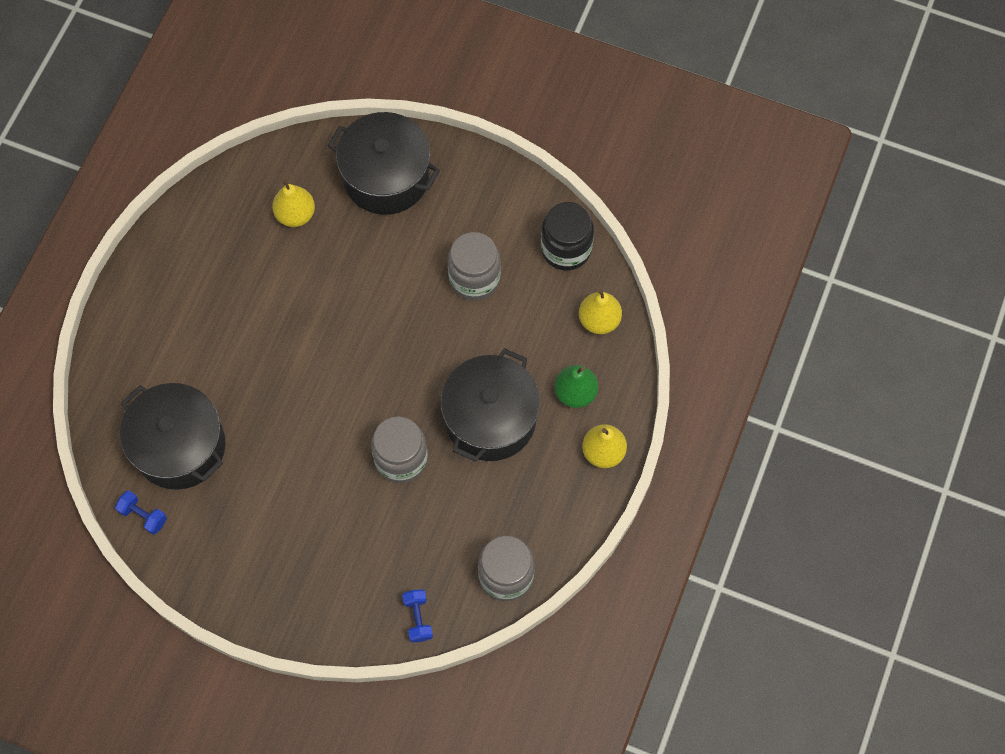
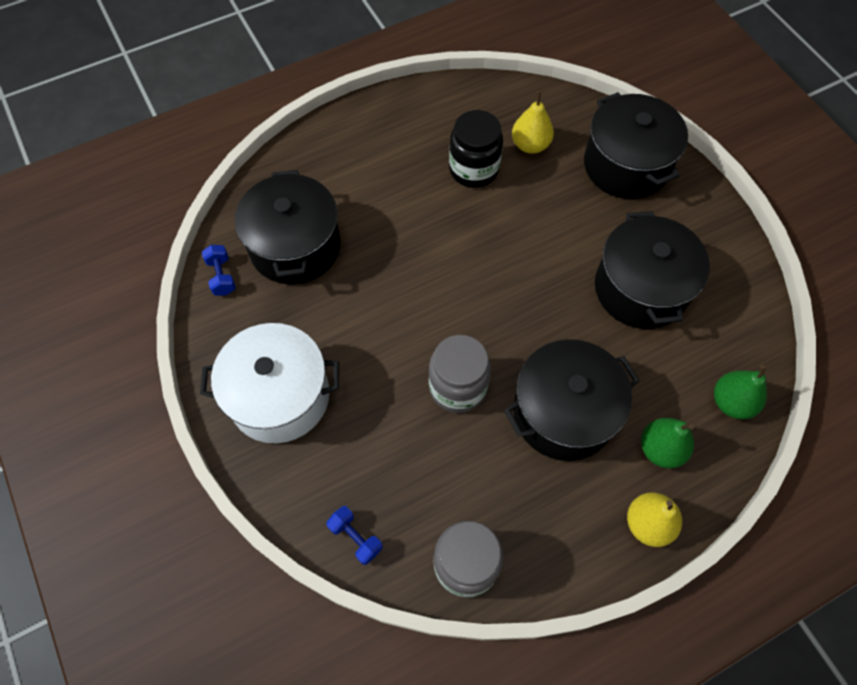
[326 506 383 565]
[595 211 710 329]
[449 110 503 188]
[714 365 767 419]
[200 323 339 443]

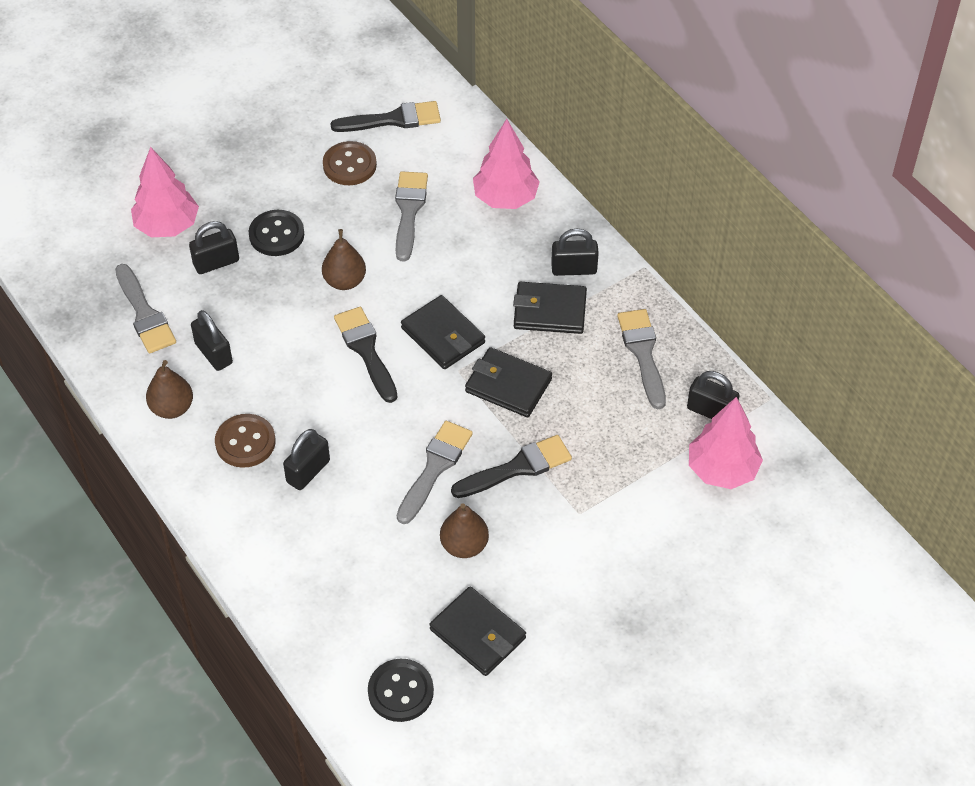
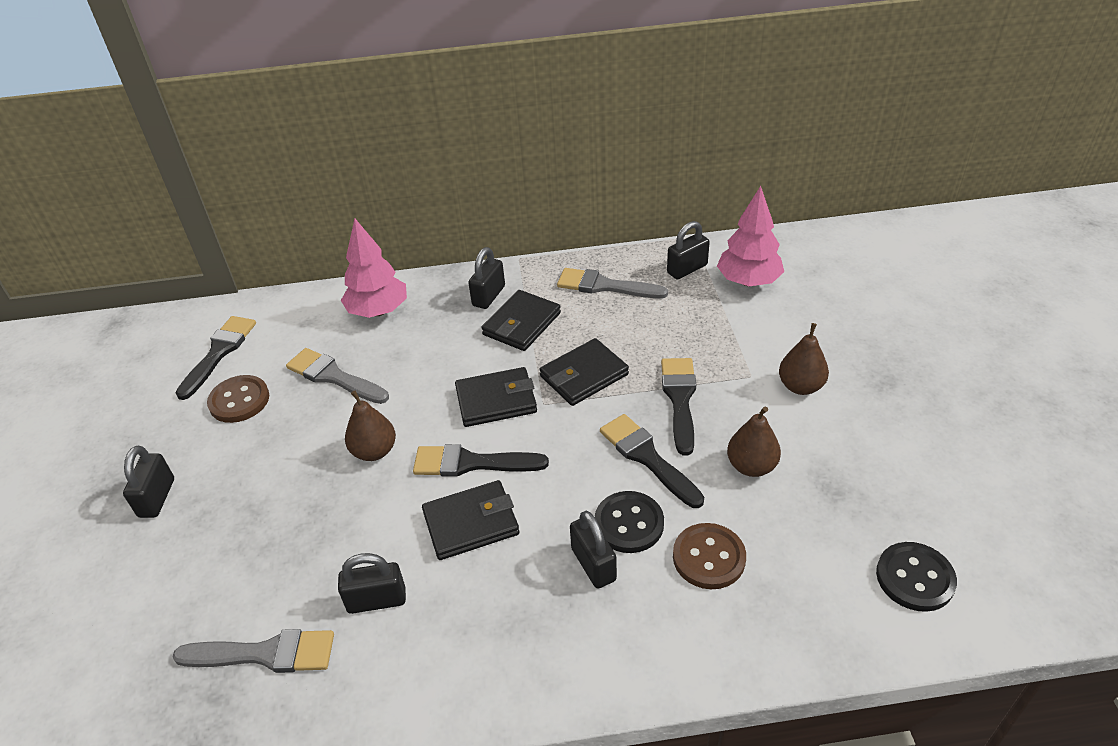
[131 147 199 237] (first image)
[779 323 829 395]
[123 446 174 518]
[673 523 746 589]
[595 491 664 553]
[600 414 704 508]
[422 480 519 560]

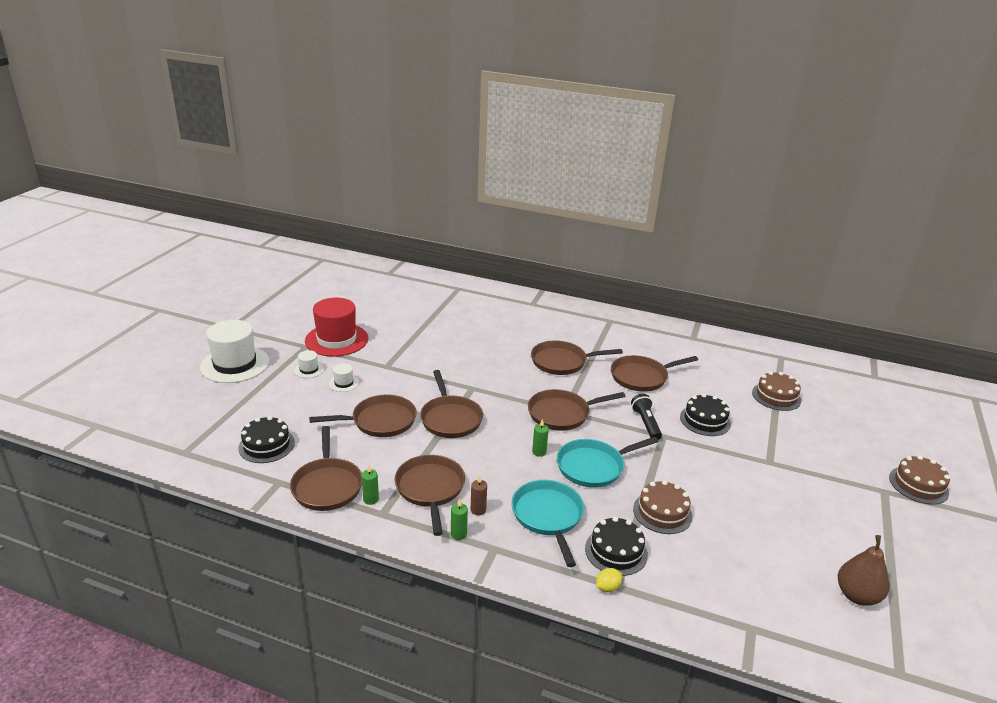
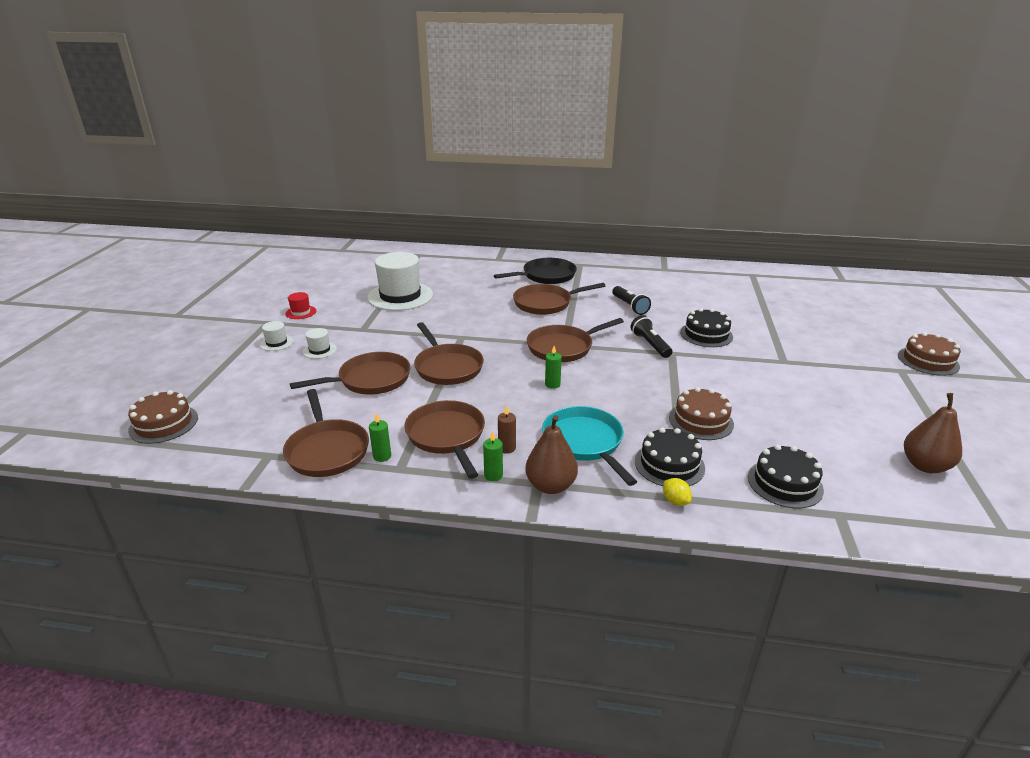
[367 252 433 311]
[748 444 824 508]
[285 292 316 319]
[557 437 659 488] (first image)
[663 478 692 506]
[612 286 651 315]
[128 390 198 444]
[494 258 577 284]
[525 415 578 494]

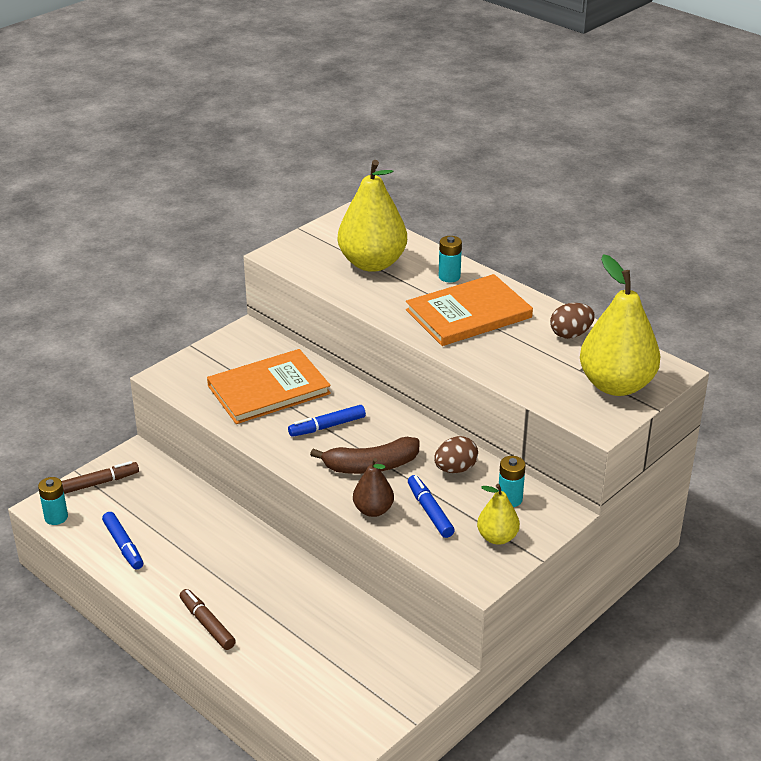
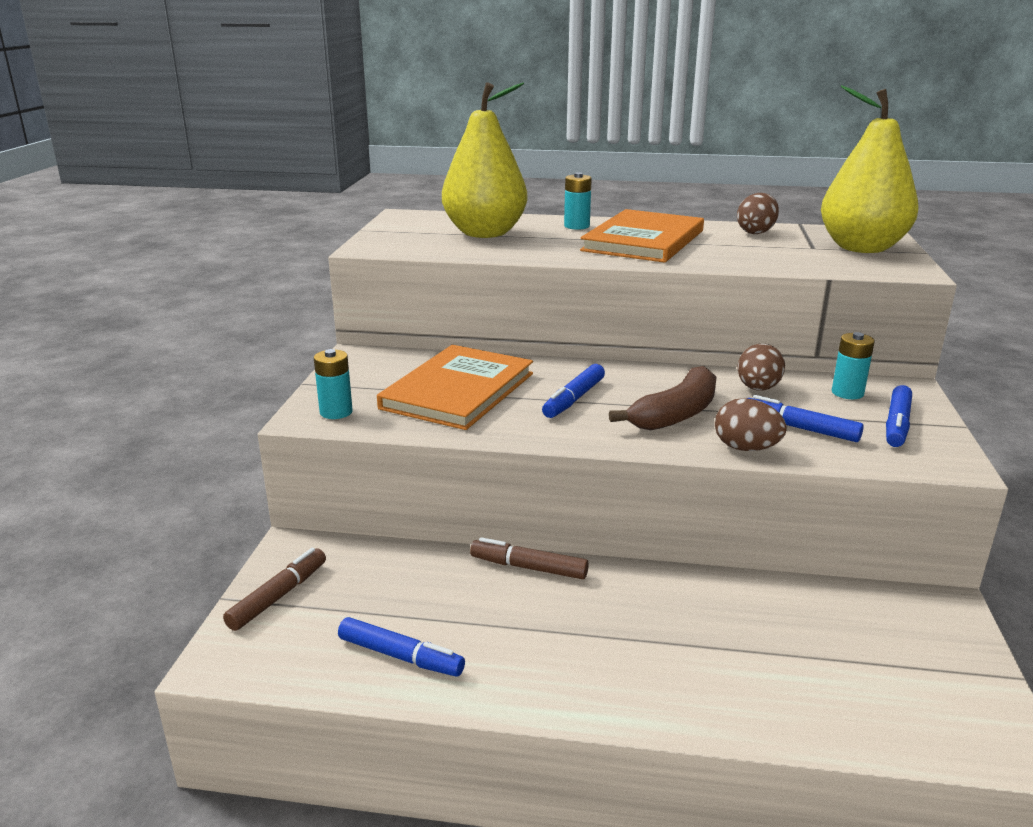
[314 349 353 419]
[470 537 589 579]
[715 398 787 451]
[886 385 912 447]

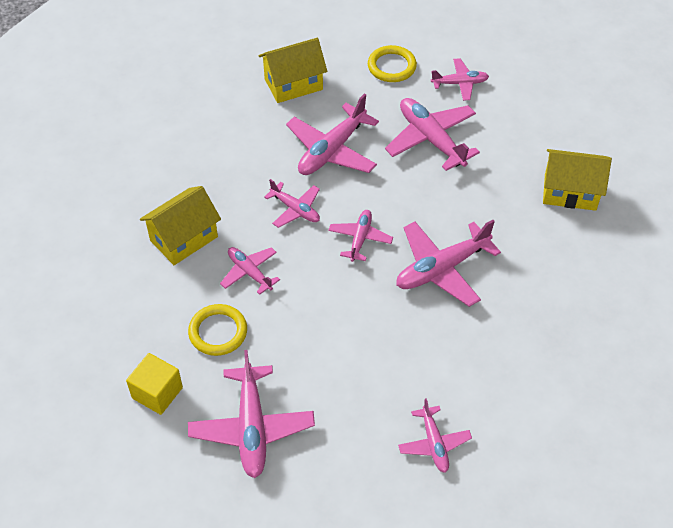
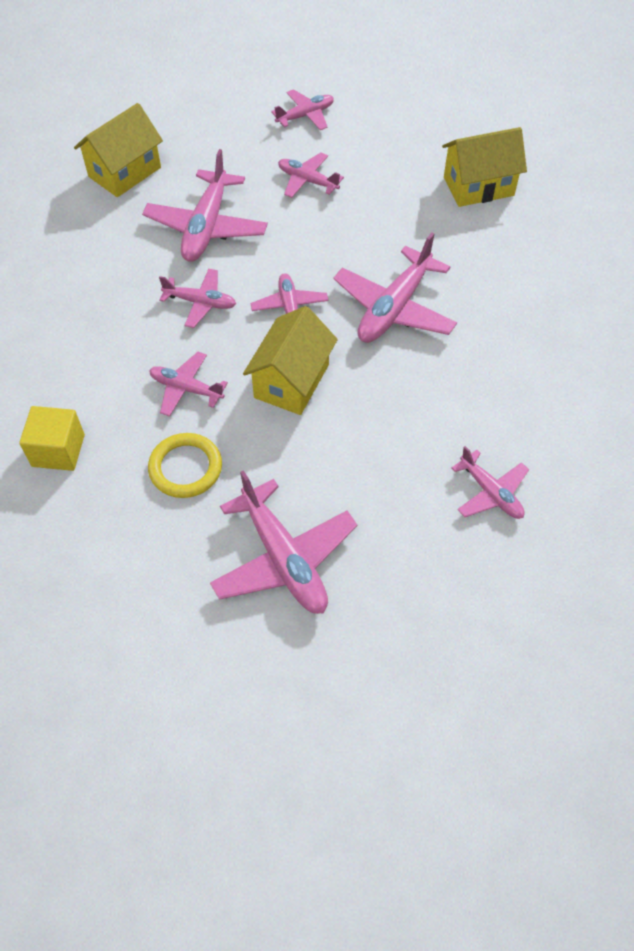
[19 406 85 471]
[243 306 338 415]
[368 45 417 82] (first image)
[278 153 344 198]

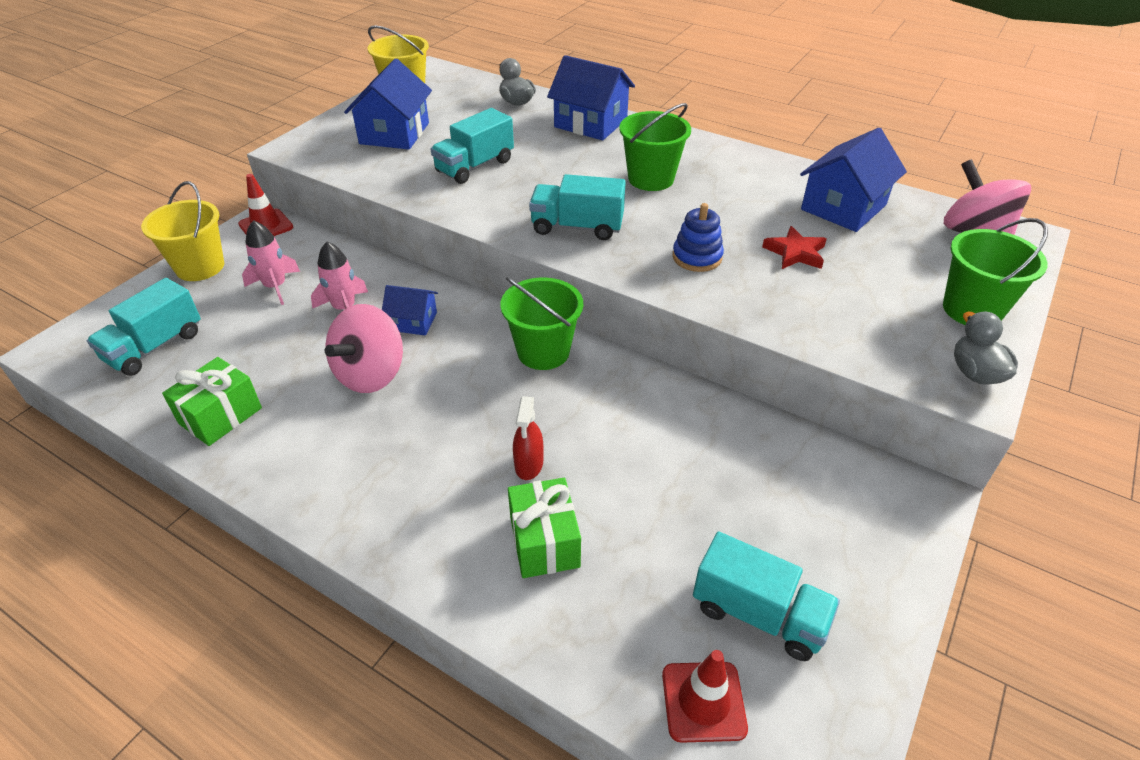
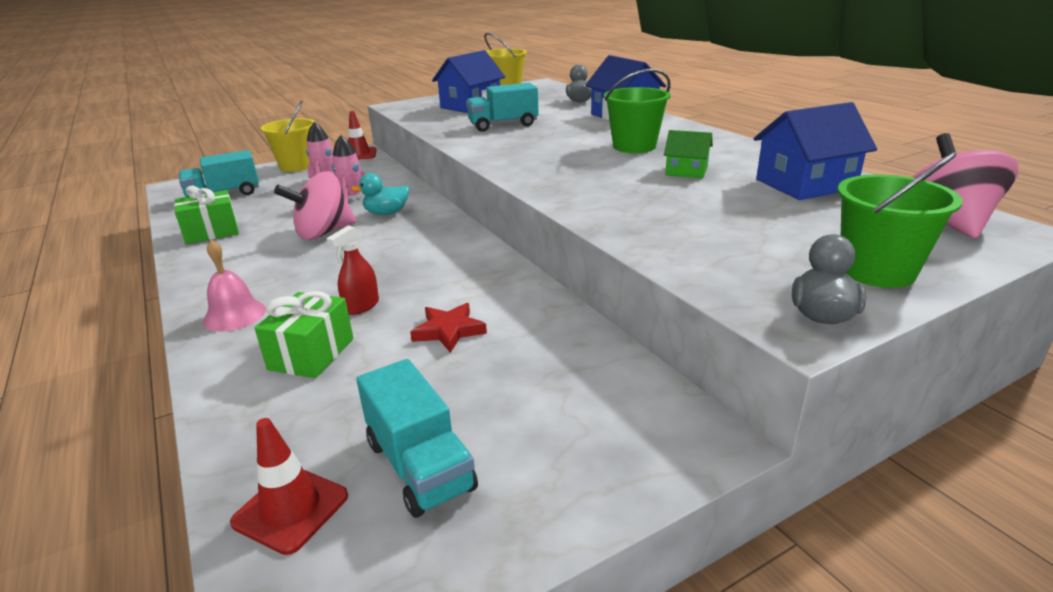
[351 173 409 215]
[500 277 583 370] (first image)
[529 174 626 240] (first image)
[673 203 724 272] (first image)
[410 303 487 353]
[203 240 266 332]
[664 130 713 179]

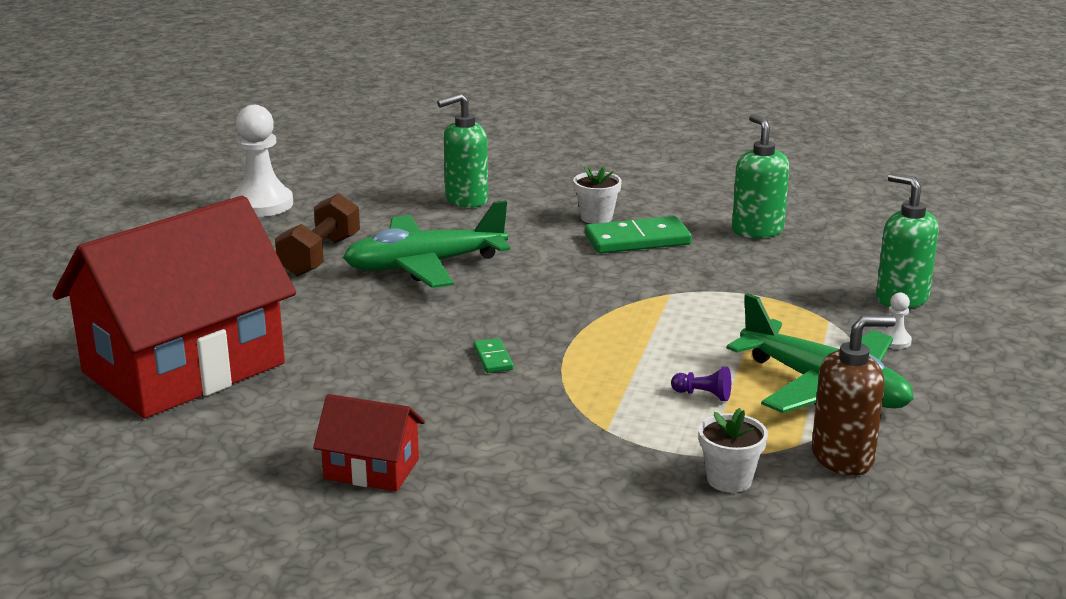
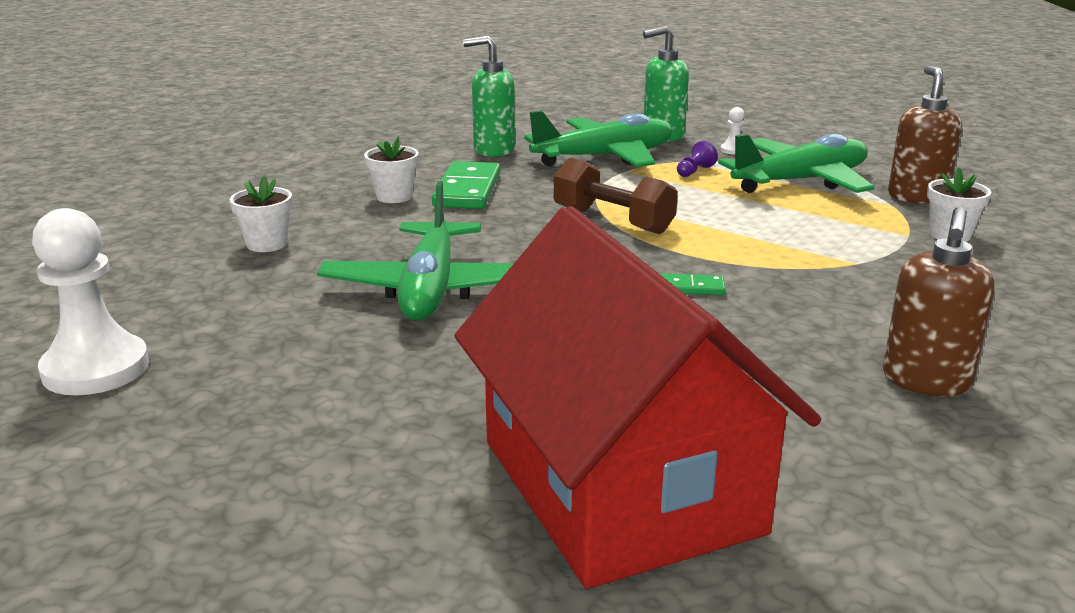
[554 158 678 234]
[883 207 995 397]
[230 175 292 252]
[677 141 718 177]
[524 111 673 167]

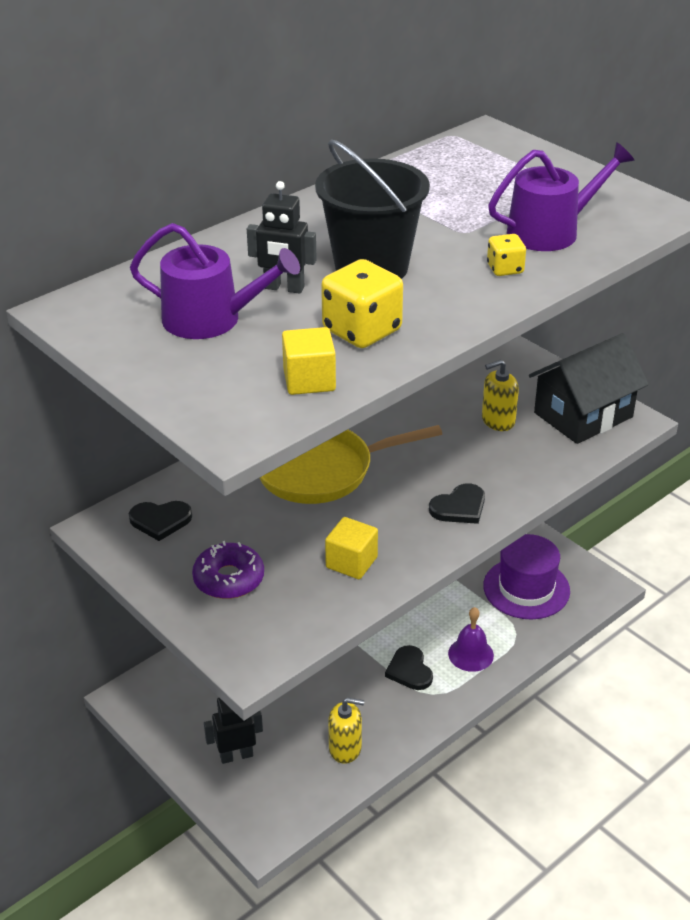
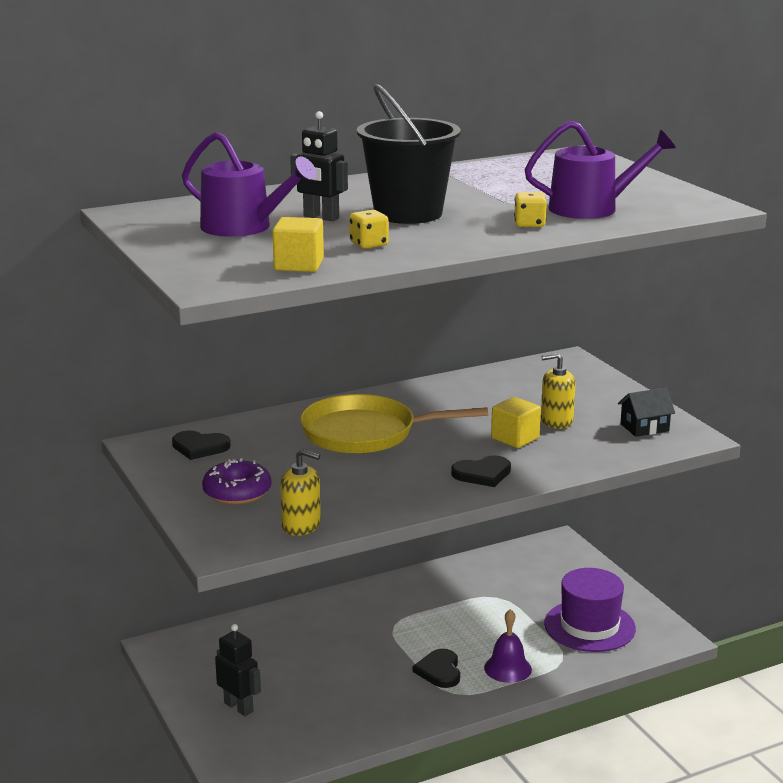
[215 624 261 716]
[349 210 389 249]
[491 397 541 448]
[280 449 321 536]
[618 388 675 437]

